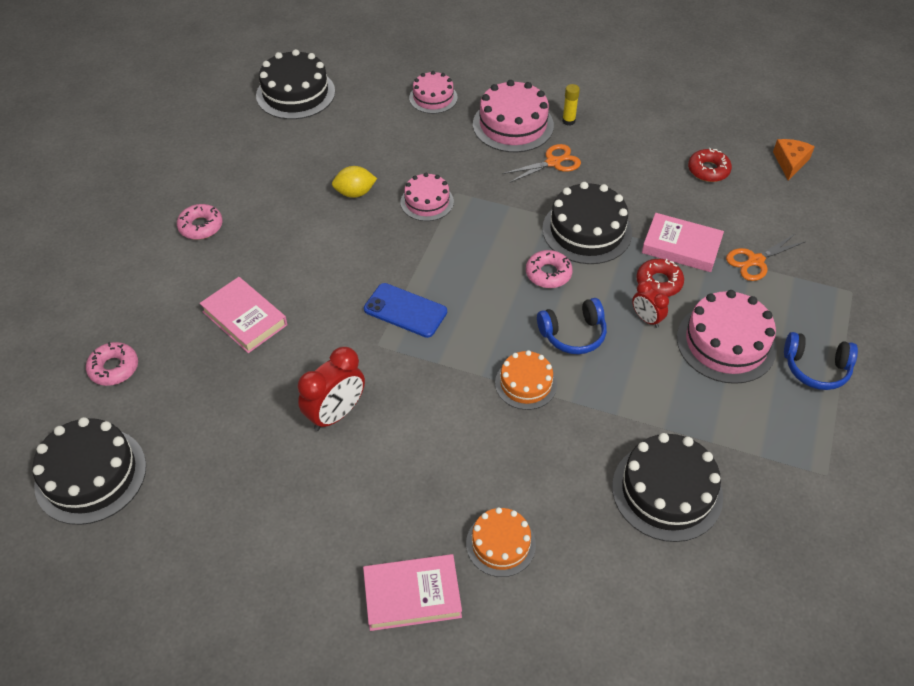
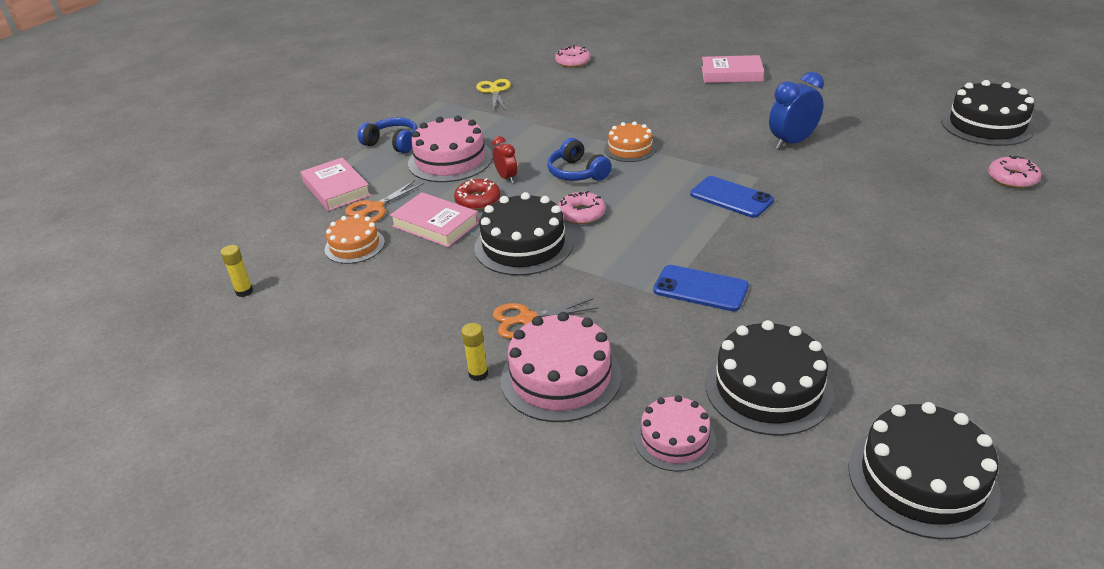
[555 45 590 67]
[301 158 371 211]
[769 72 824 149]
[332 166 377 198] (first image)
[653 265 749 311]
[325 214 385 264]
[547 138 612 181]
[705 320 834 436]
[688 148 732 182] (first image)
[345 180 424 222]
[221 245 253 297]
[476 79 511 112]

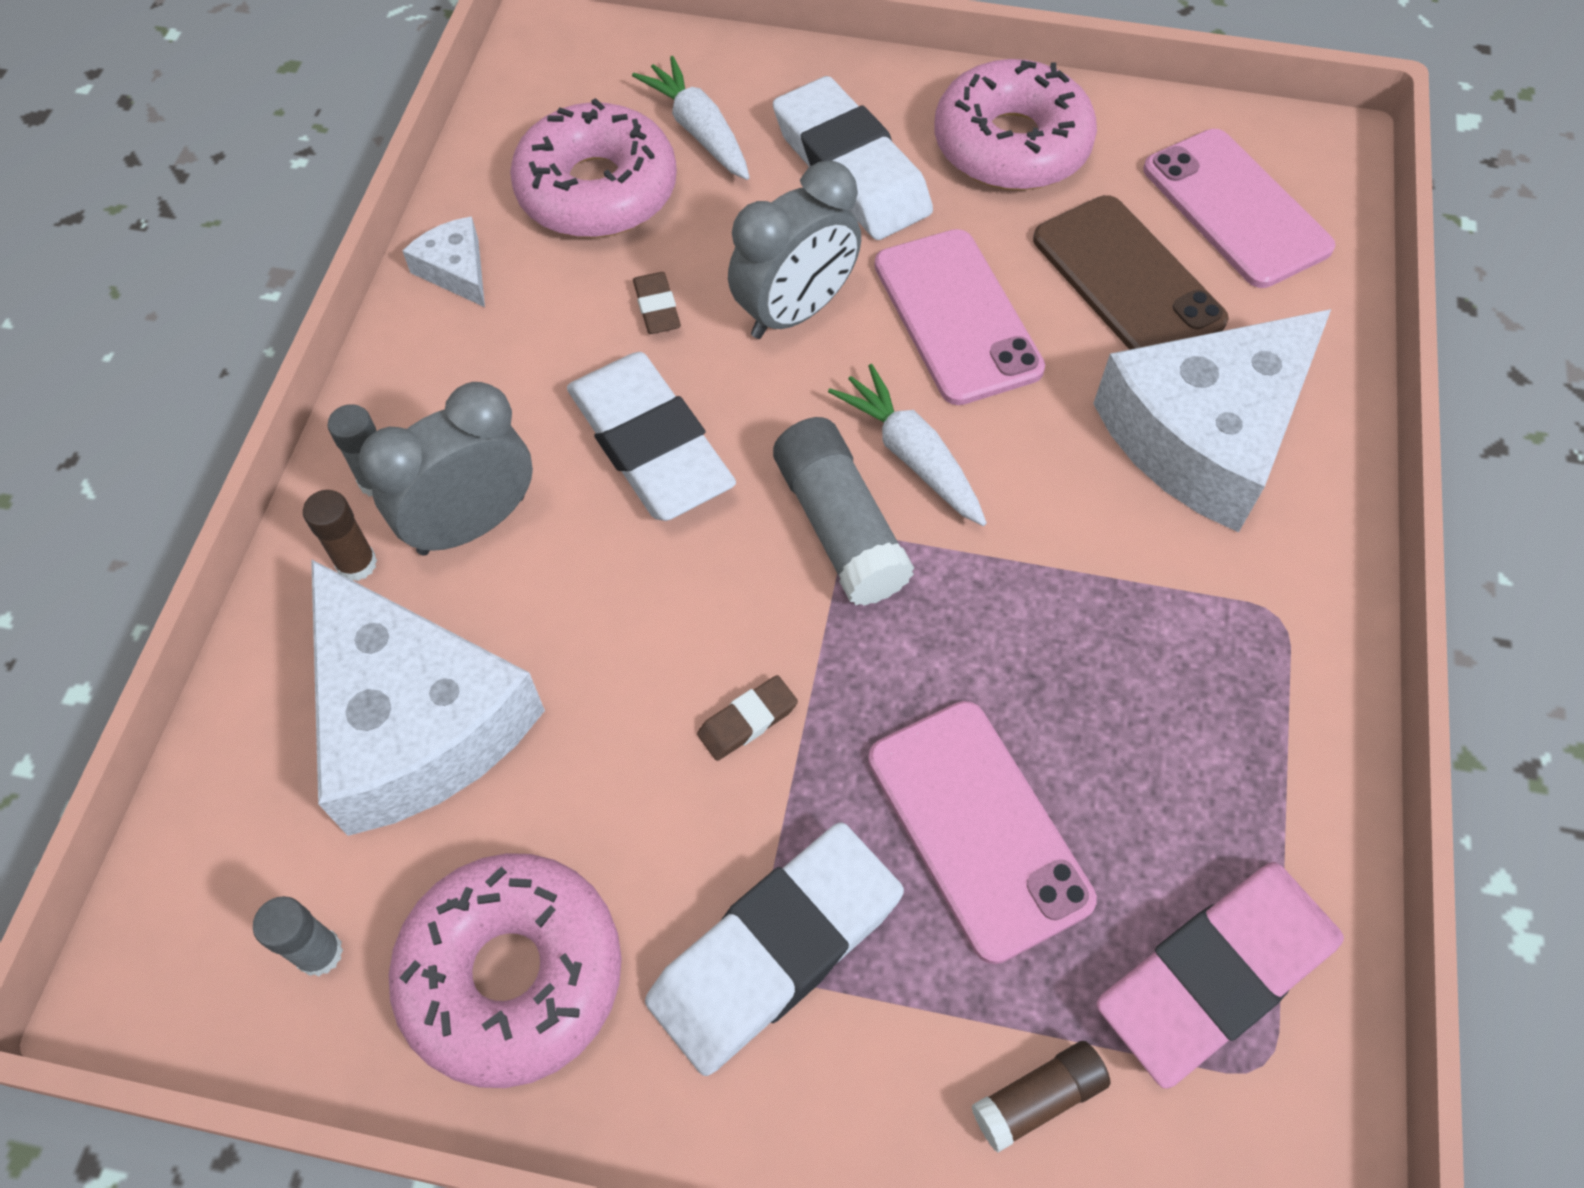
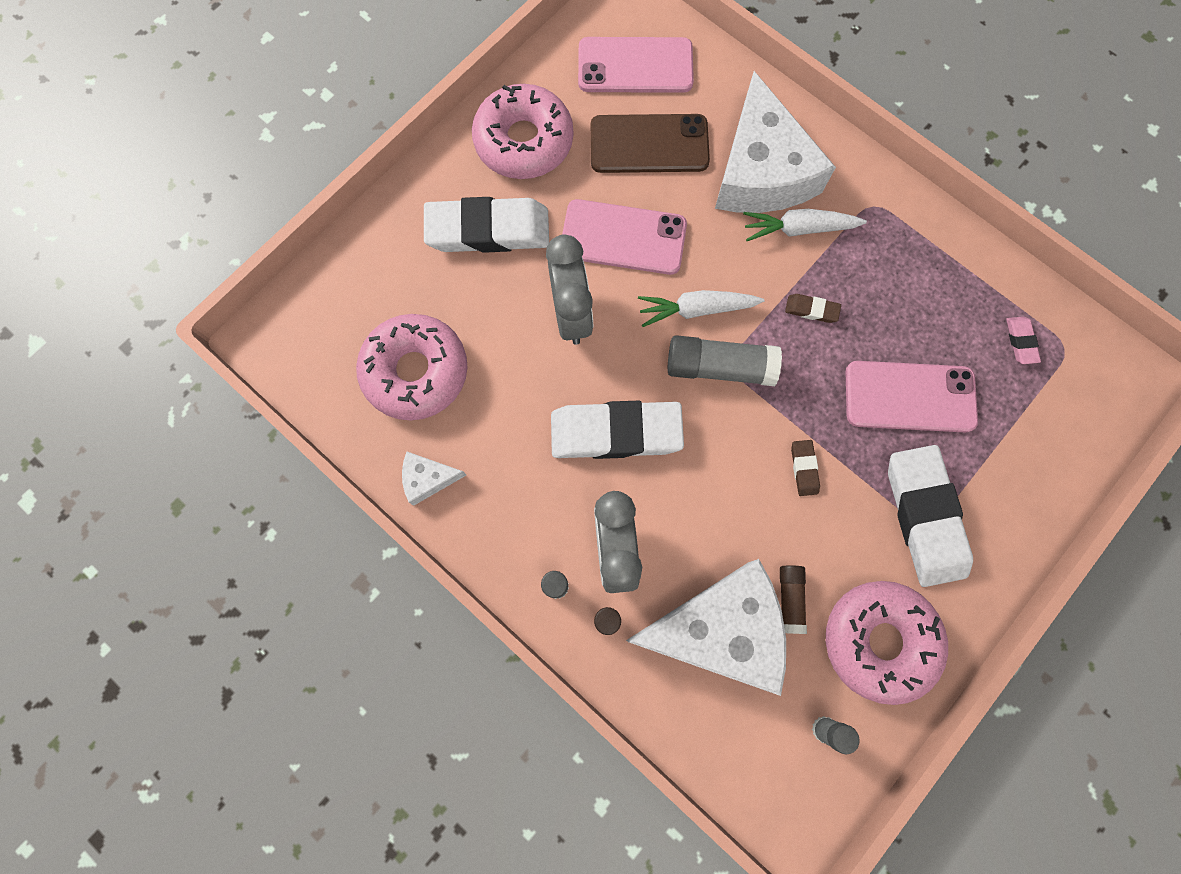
[743 209 867 241]
[785 294 841 323]
[780 566 807 634]
[1006 317 1041 364]

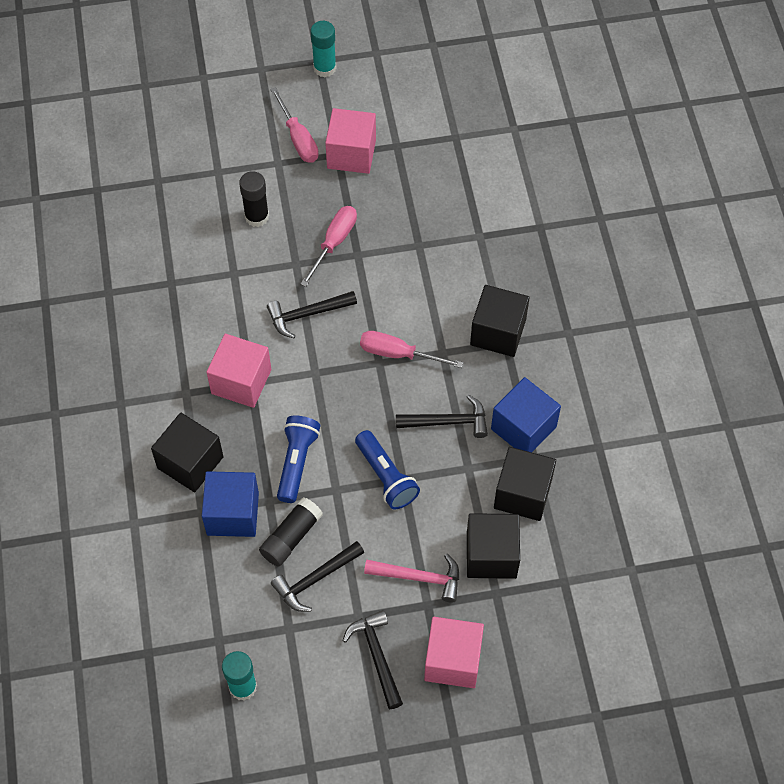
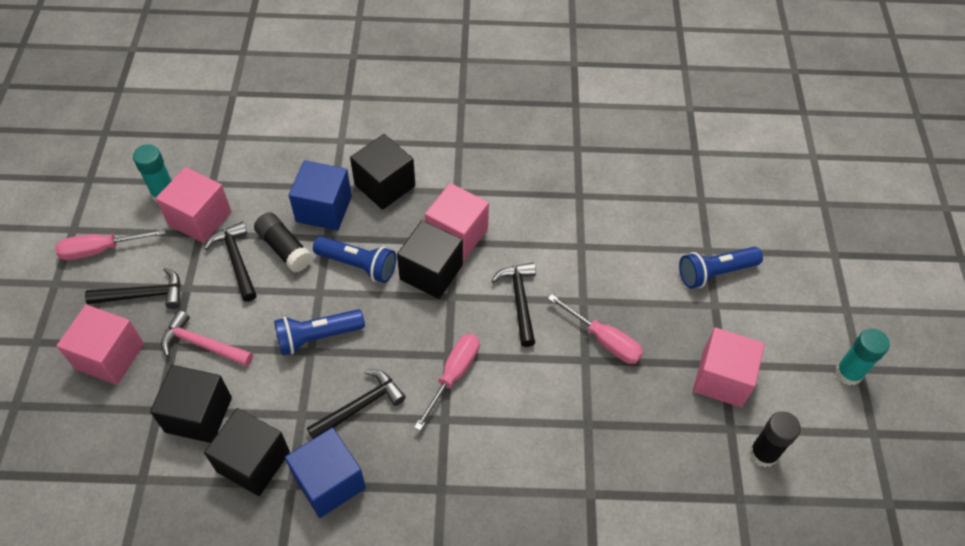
[749 411 801 467]
[55 228 166 260]
[161 310 253 366]
[307 370 406 439]
[397 220 463 299]
[156 167 231 243]
[679 247 763 288]

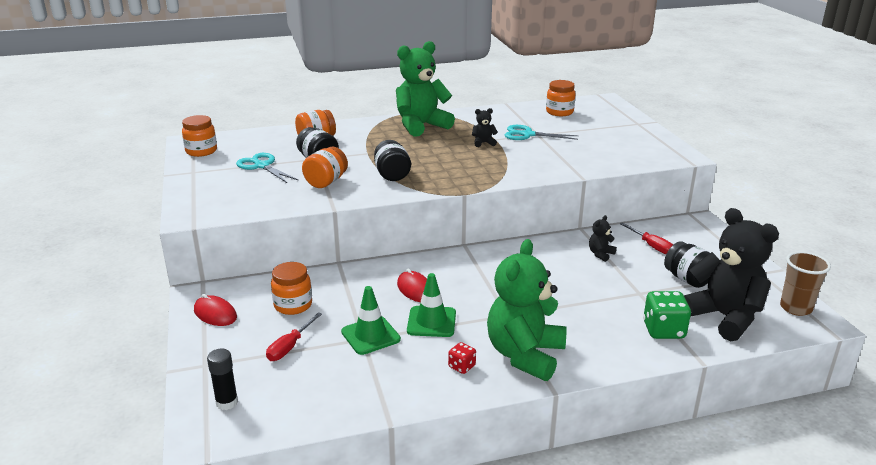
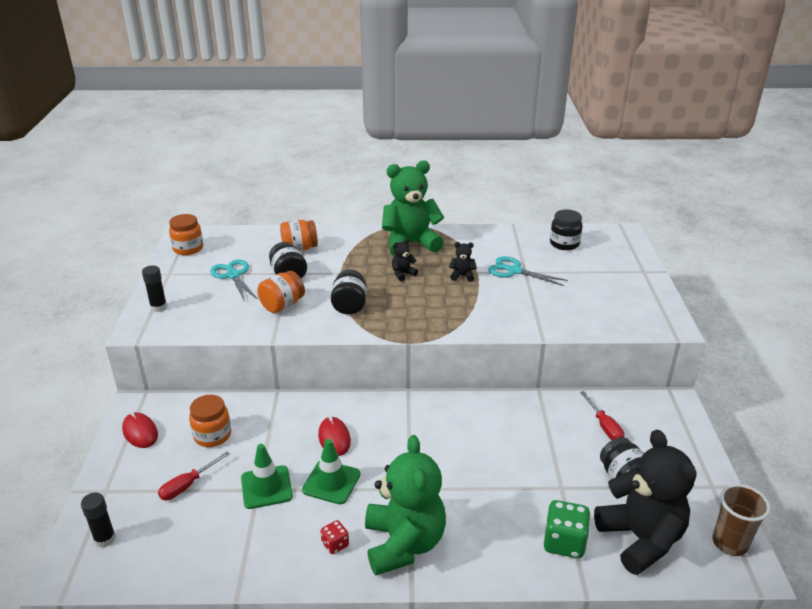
[365 435 446 575]
[550 209 583 250]
[392 239 418 281]
[142 265 167 312]

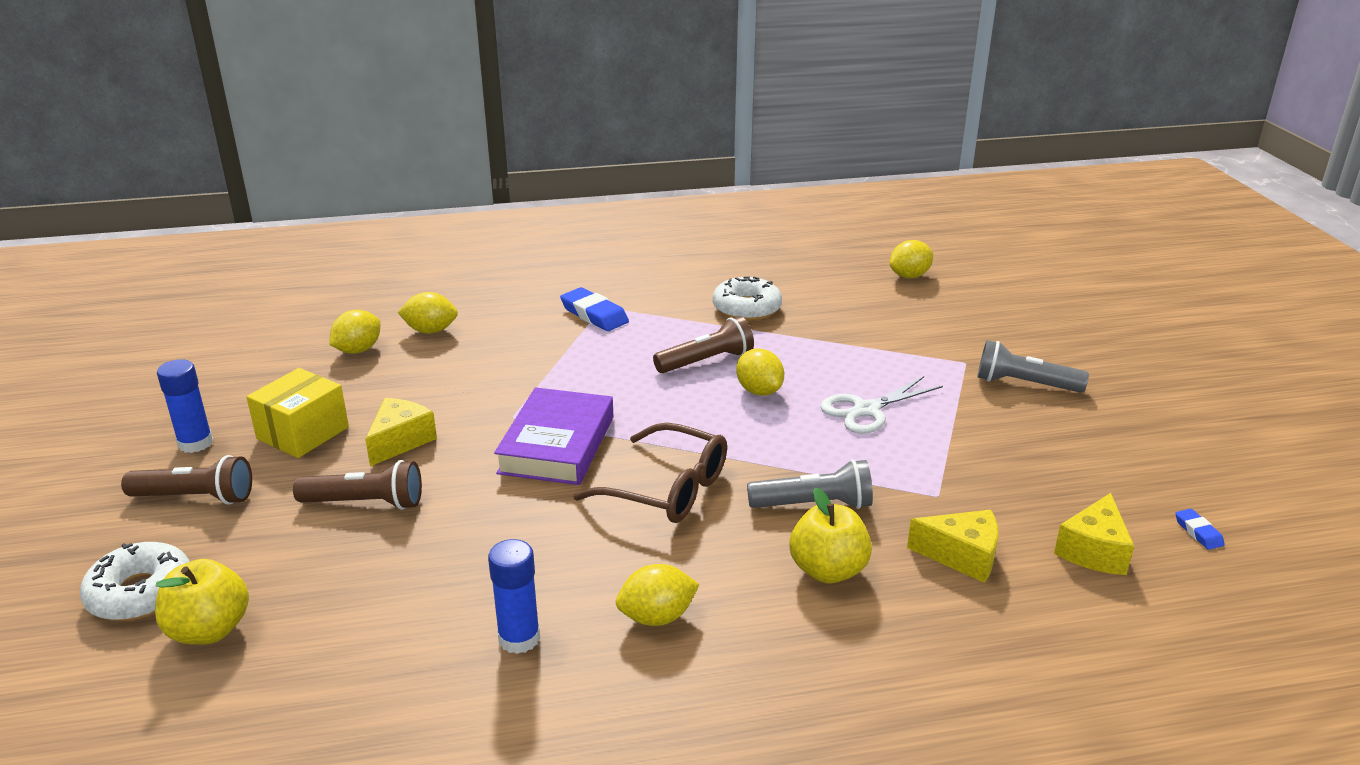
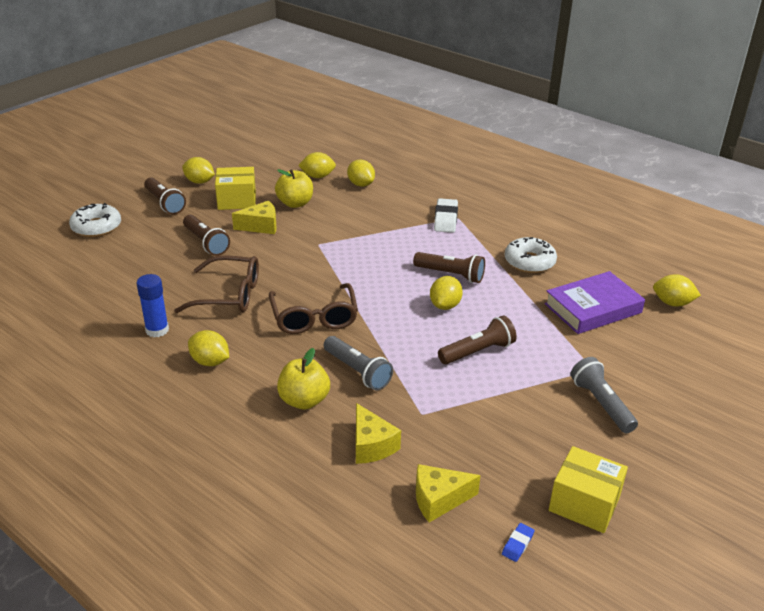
[275 169 313 208]
[182 157 215 184]
[545 271 645 334]
[434 198 458 233]
[438 315 517 365]
[174 255 259 313]
[549 446 628 533]

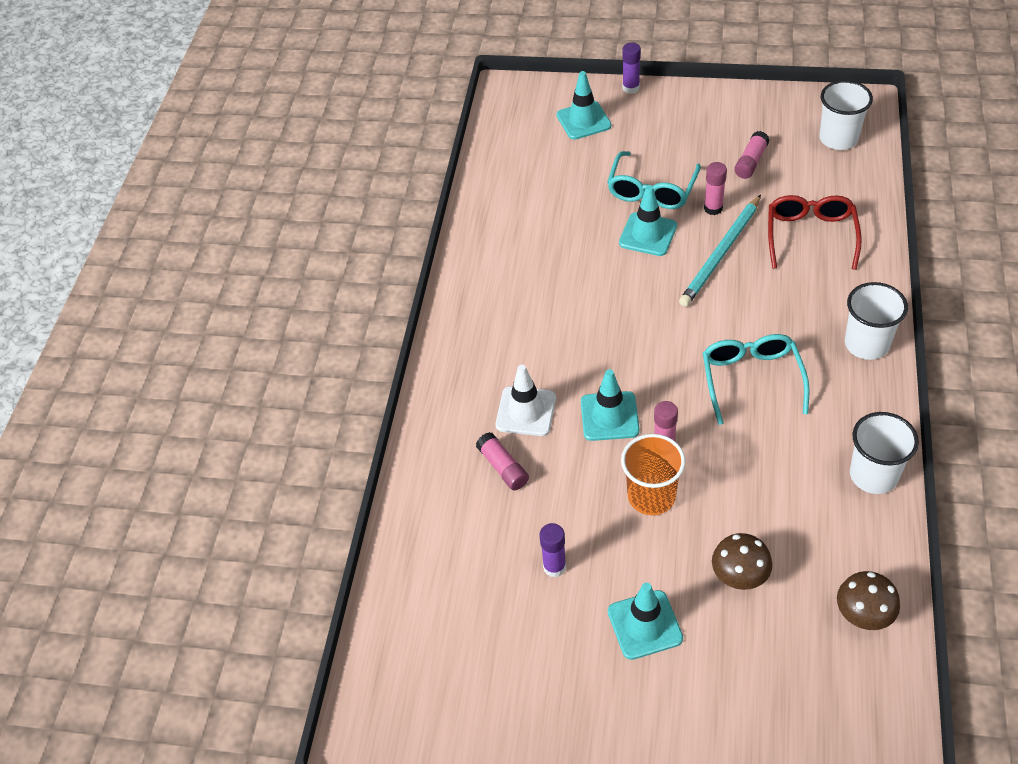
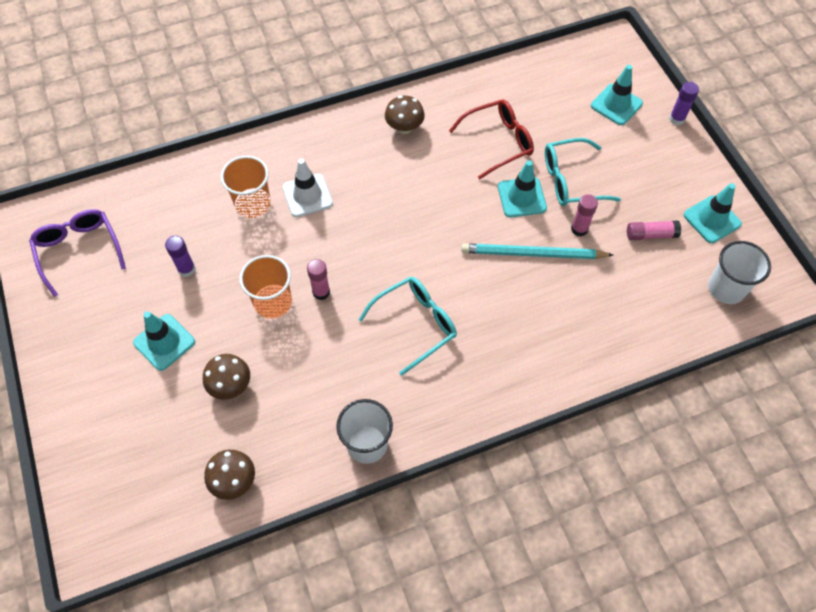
[221 156 271 218]
[684 183 742 243]
[449 99 534 179]
[845 282 908 360] (first image)
[29 209 126 297]
[385 95 425 134]

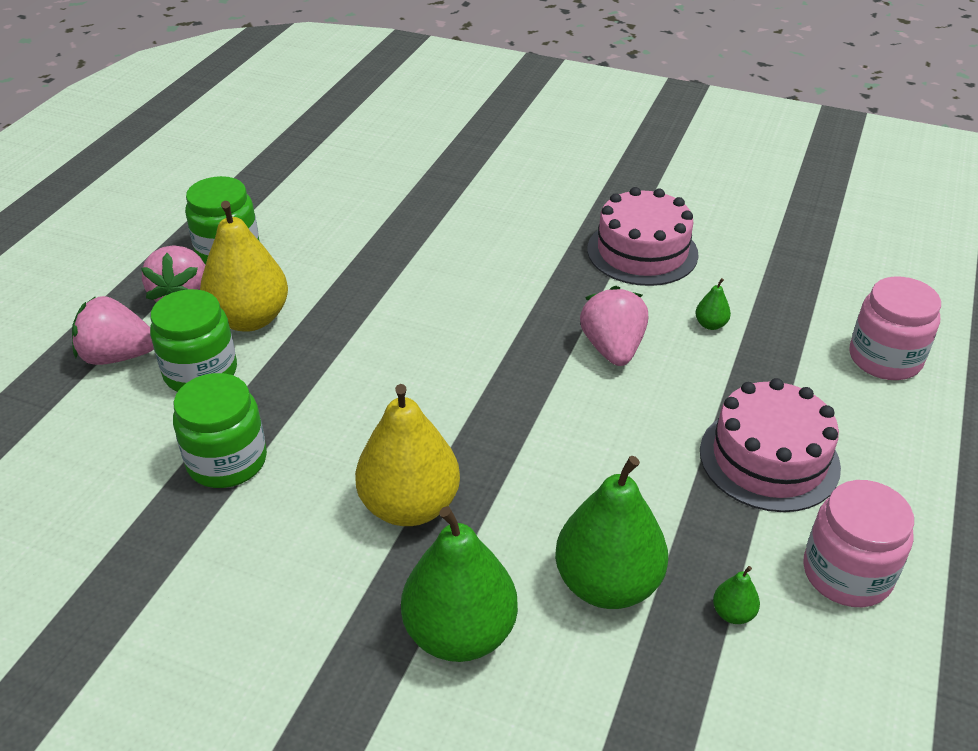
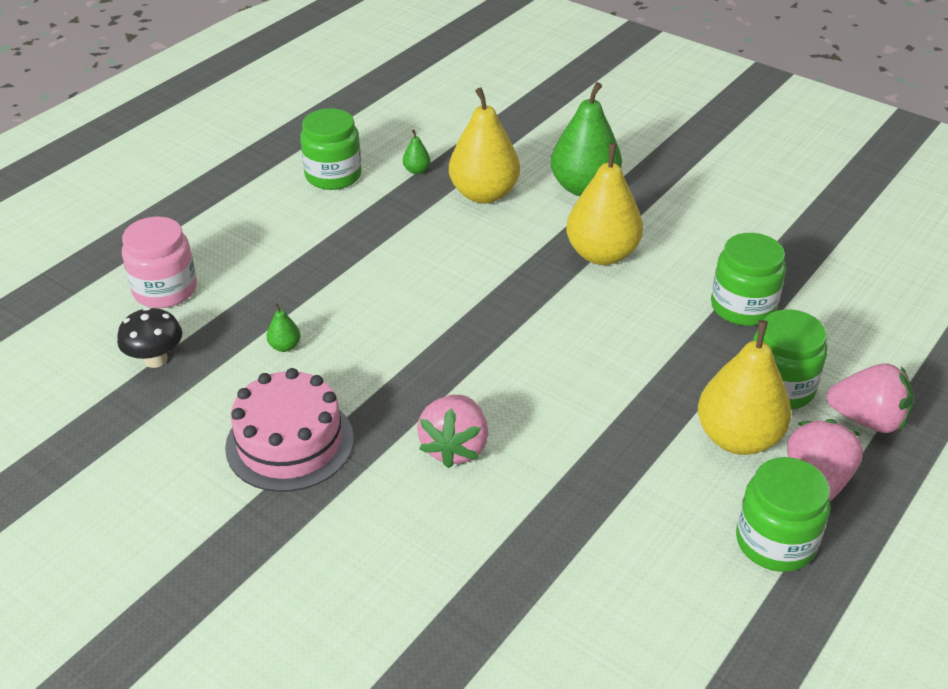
[449 87 520 204]
[417 395 489 468]
[700 378 841 512] (first image)
[300 108 362 190]
[117 307 182 368]

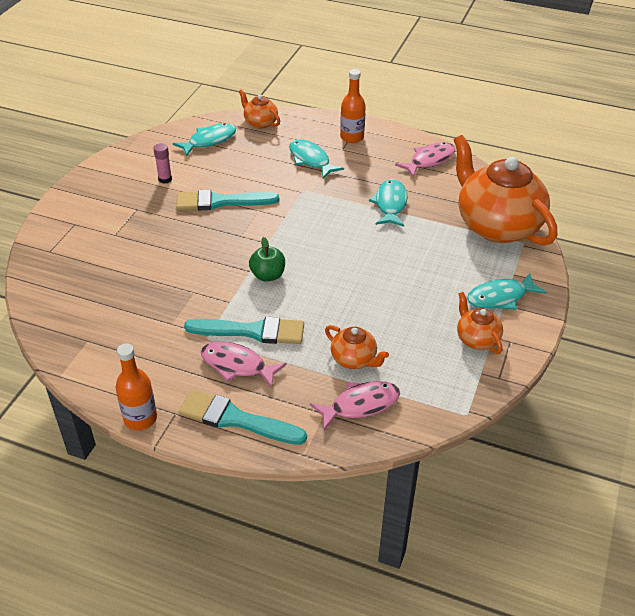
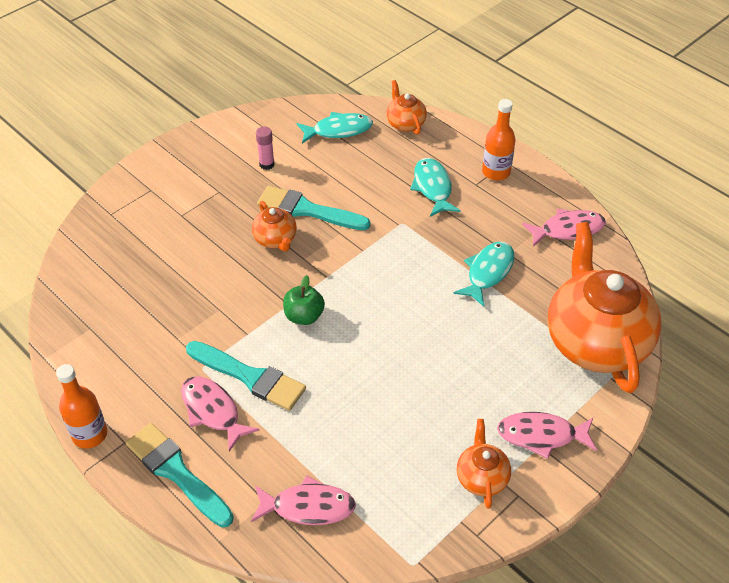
[252 201 297 251]
[497 412 597 459]

